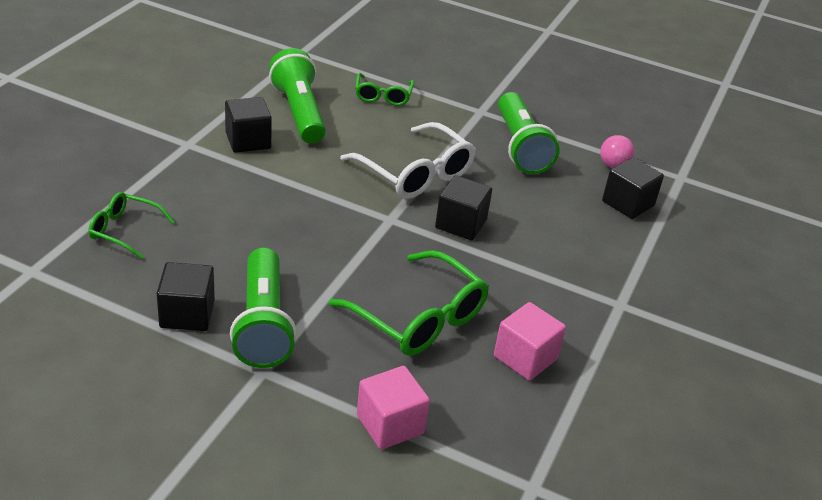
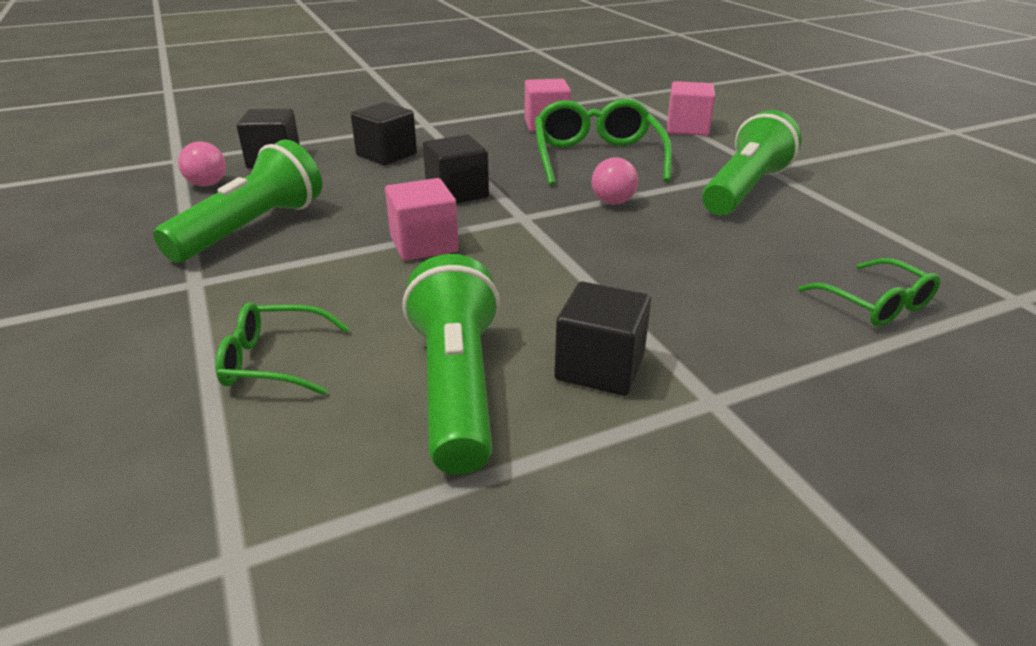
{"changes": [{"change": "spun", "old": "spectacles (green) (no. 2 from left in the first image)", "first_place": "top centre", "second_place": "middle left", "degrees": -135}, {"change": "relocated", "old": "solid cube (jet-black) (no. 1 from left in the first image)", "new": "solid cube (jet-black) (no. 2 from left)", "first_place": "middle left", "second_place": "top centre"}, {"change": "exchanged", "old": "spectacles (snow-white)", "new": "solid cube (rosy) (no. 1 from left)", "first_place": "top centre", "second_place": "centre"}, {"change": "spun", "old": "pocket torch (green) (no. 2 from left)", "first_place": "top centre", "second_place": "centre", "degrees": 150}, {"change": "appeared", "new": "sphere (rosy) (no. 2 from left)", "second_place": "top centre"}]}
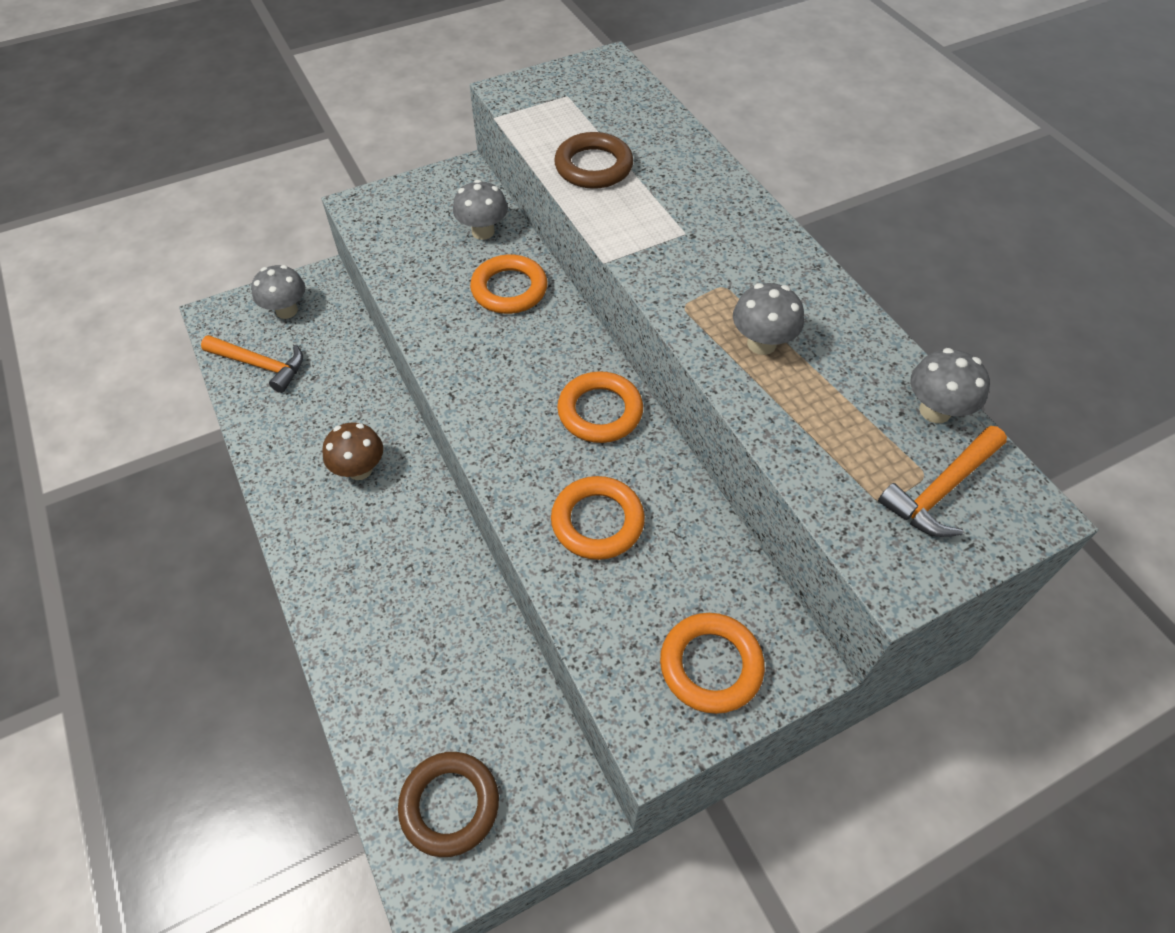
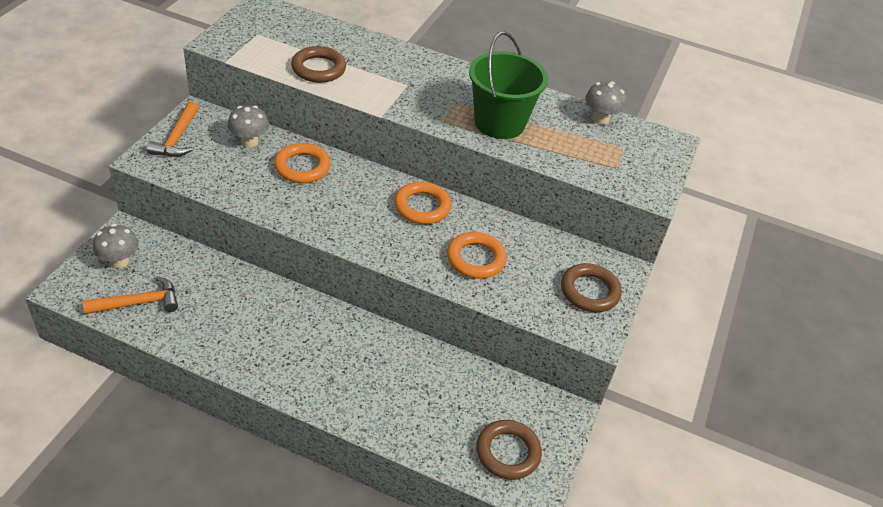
{"changes": [{"change": "relocated", "old": "claw hammer (orange-coloured) (no. 2 from left)", "first_place": "middle right", "second_place": "top left"}, {"change": "exchanged", "old": "mushroom (ash-grey) (no. 3 from left)", "new": "sand bucket (green)", "first_place": "centre", "second_place": "top centre"}, {"change": "colour", "old": "ring (orange-coloured) (no. 4 from left)", "new": "ring (russet) (no. 3 from left)", "first_place": "bottom centre", "second_place": "middle right"}, {"change": "missing", "old": "mushroom (russet)", "first_place": "middle left"}]}
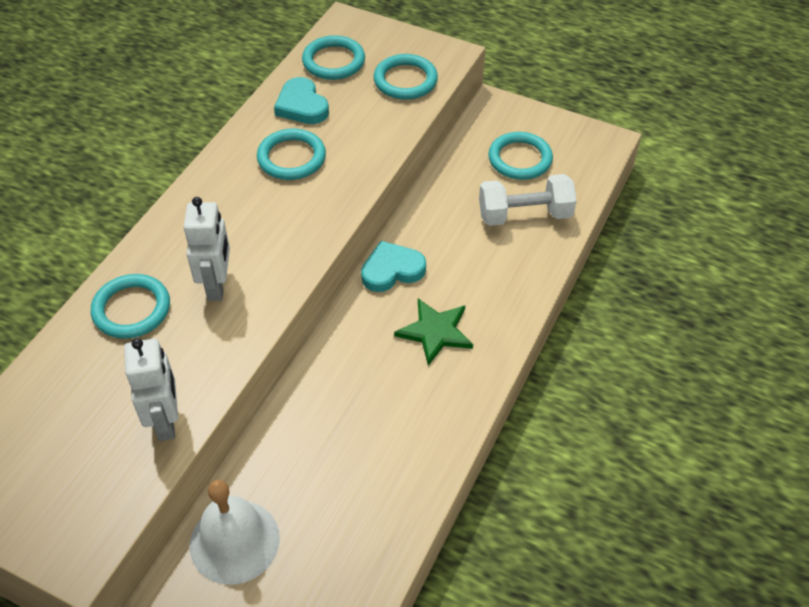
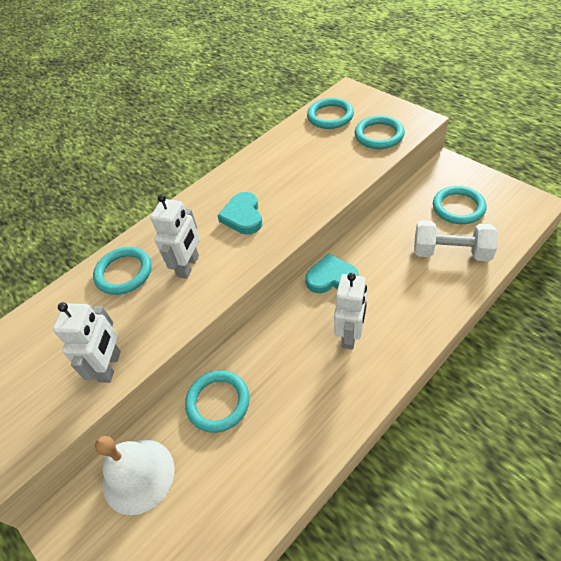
{"changes": [{"change": "relocated", "old": "ring (aqua) (no. 2 from left)", "first_place": "top centre", "second_place": "bottom centre"}, {"change": "relocated", "old": "heart shape (aqua) (no. 1 from left)", "first_place": "top centre", "second_place": "centre"}, {"change": "exchanged", "old": "five-pointed star (green)", "new": "robot figure (snow-white) (no. 3 from left)", "first_place": "centre", "second_place": "centre"}]}
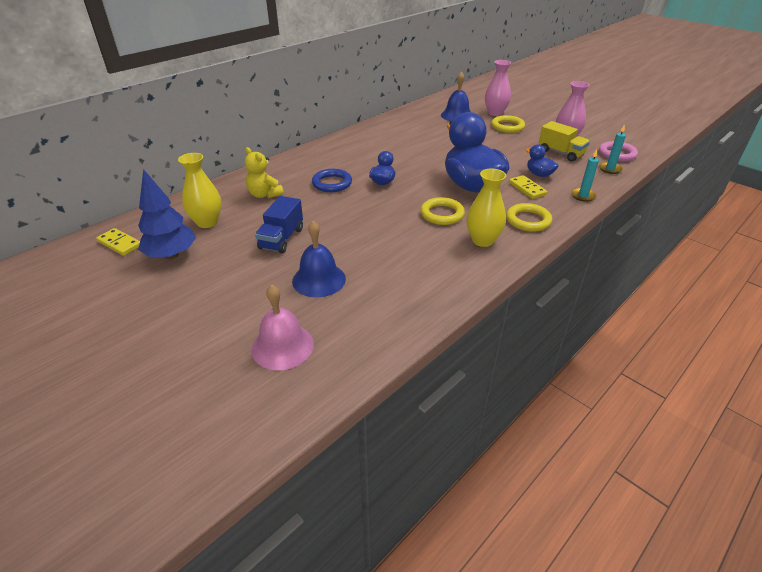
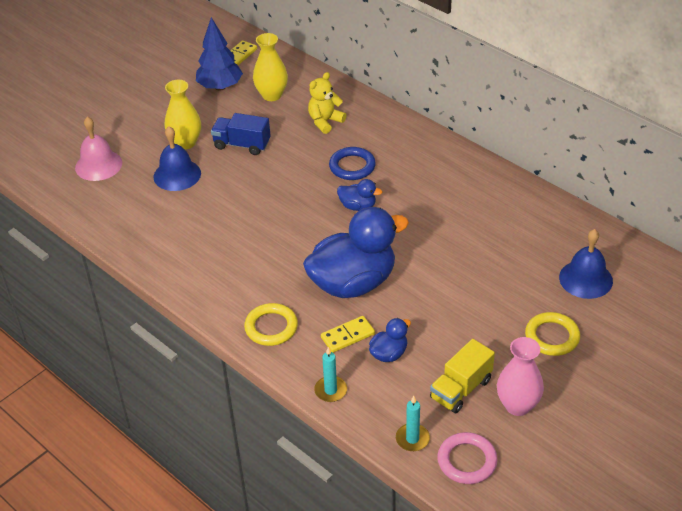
{"changes": [{"change": "relocated", "old": "vase (golden) (no. 2 from left in the first image)", "new": "vase (golden) (no. 1 from left)", "first_place": "centre", "second_place": "top left"}, {"change": "missing", "old": "ring (golden) (no. 1 from left)", "first_place": "centre"}, {"change": "missing", "old": "vase (rosy) (no. 1 from left)", "first_place": "top centre"}]}
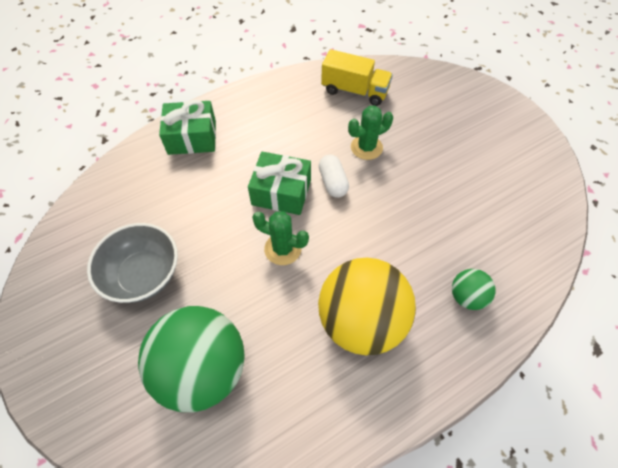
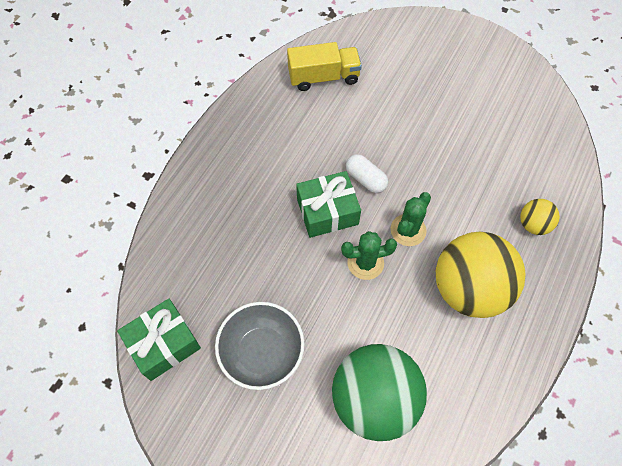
{"changes": [{"change": "relocated", "old": "present (green) (no. 1 from left)", "first_place": "top left", "second_place": "bottom left"}, {"change": "relocated", "old": "prickly plant (green) (no. 2 from left)", "first_place": "top centre", "second_place": "centre"}, {"change": "colour", "old": "sphere (green) (no. 2 from left)", "new": "sphere (golden) (no. 2 from left)", "first_place": "middle right", "second_place": "middle right"}]}
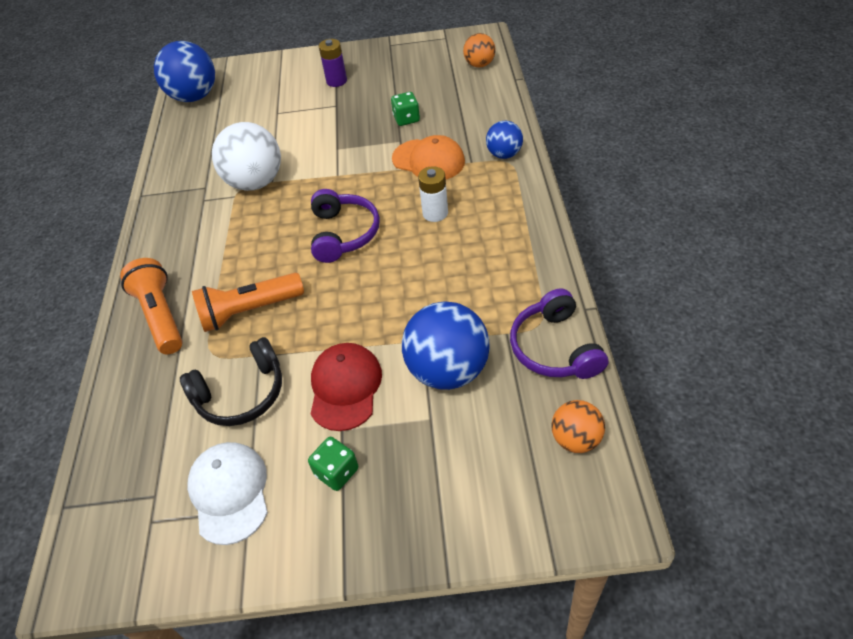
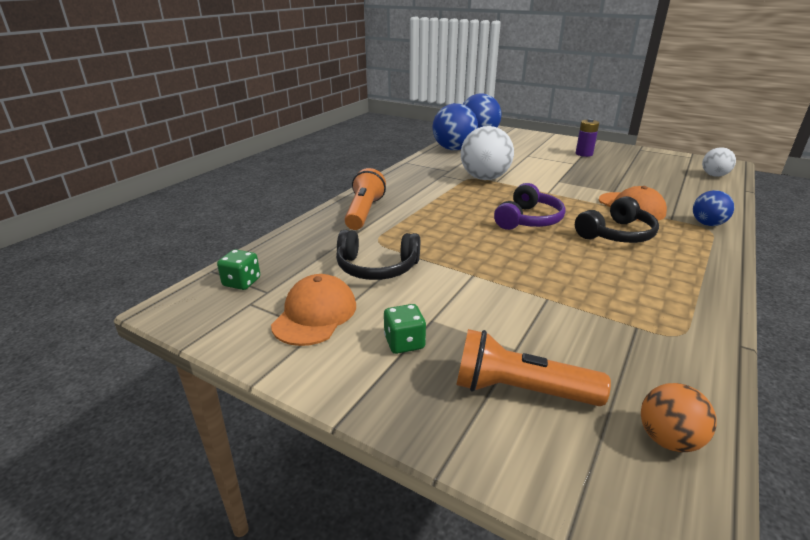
{"changes": [{"change": "relocated", "old": "game die (green) (no. 2 from left in the first image)", "new": "game die (green) (no. 1 from left)", "first_place": "top centre", "second_place": "middle left"}, {"change": "colour", "old": "peaked cap (snow-white)", "new": "peaked cap (orange-coloured) (no. 1 from left)", "first_place": "bottom left", "second_place": "centre"}, {"change": "relocated", "old": "sphere (blue) (no. 2 from left in the first image)", "new": "sphere (blue) (no. 1 from left)", "first_place": "centre", "second_place": "top centre"}, {"change": "relocated", "old": "pocket torch (orange-coloured) (no. 2 from left)", "first_place": "middle left", "second_place": "bottom centre"}, {"change": "exchanged", "old": "battery (snow-white)", "new": "over-ear headphones (jet-black) (no. 2 from left)", "first_place": "top centre", "second_place": "middle right"}, {"change": "colour", "old": "sphere (orange-coloured) (no. 1 from left)", "new": "sphere (snow-white) (no. 2 from left)", "first_place": "top centre", "second_place": "top right"}, {"change": "missing", "old": "peaked cap (crimson)", "first_place": "centre"}, {"change": "missing", "old": "over-ear headphones (royal purple) (no. 2 from left)", "first_place": "centre"}]}
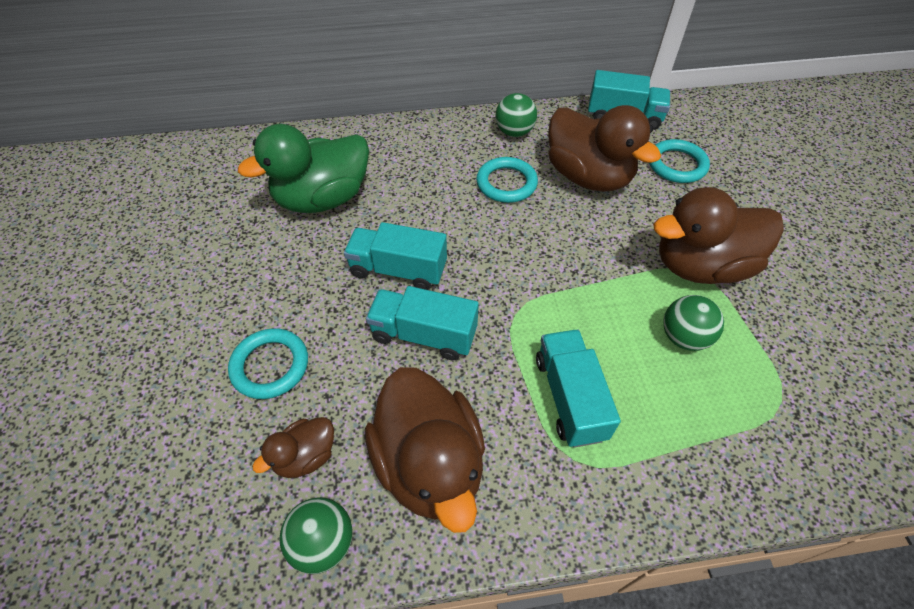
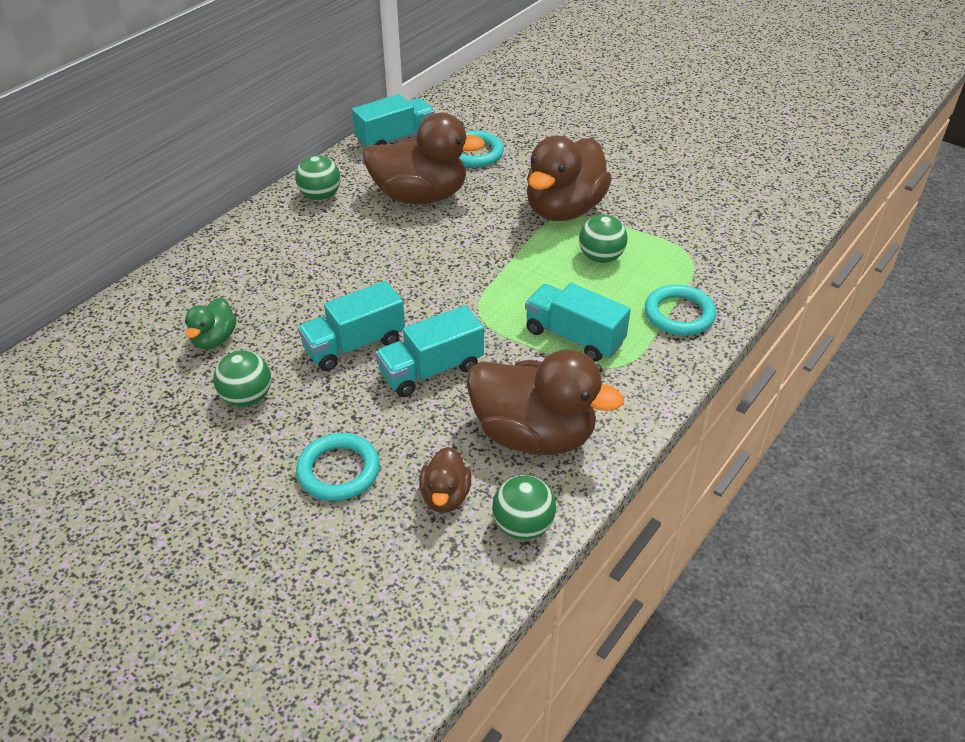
{"changes": [{"change": "size", "old": "duck (green)", "first_place": "top left", "second_place": "middle left", "factor": 0.49}, {"change": "appeared", "new": "sphere (green) (no. 1 from left)", "second_place": "middle left"}, {"change": "relocated", "old": "ring (aqua) (no. 2 from left in the first image)", "new": "ring (aqua) (no. 3 from left)", "first_place": "top centre", "second_place": "middle right"}]}
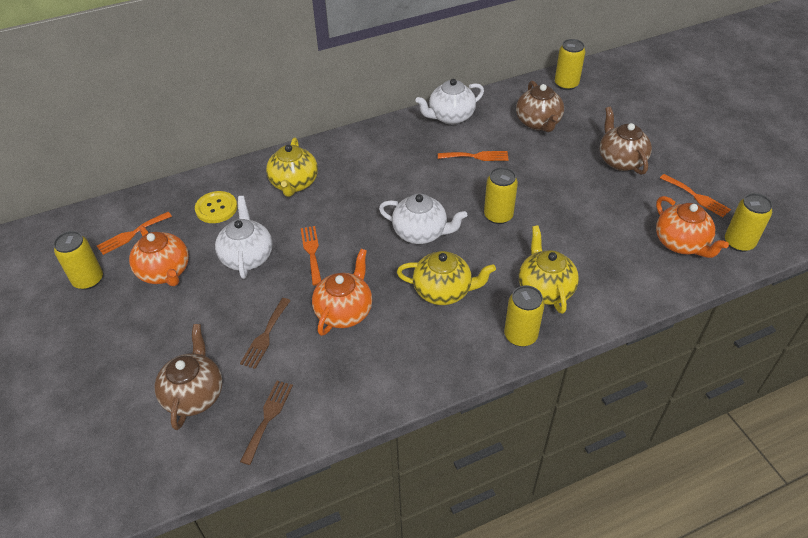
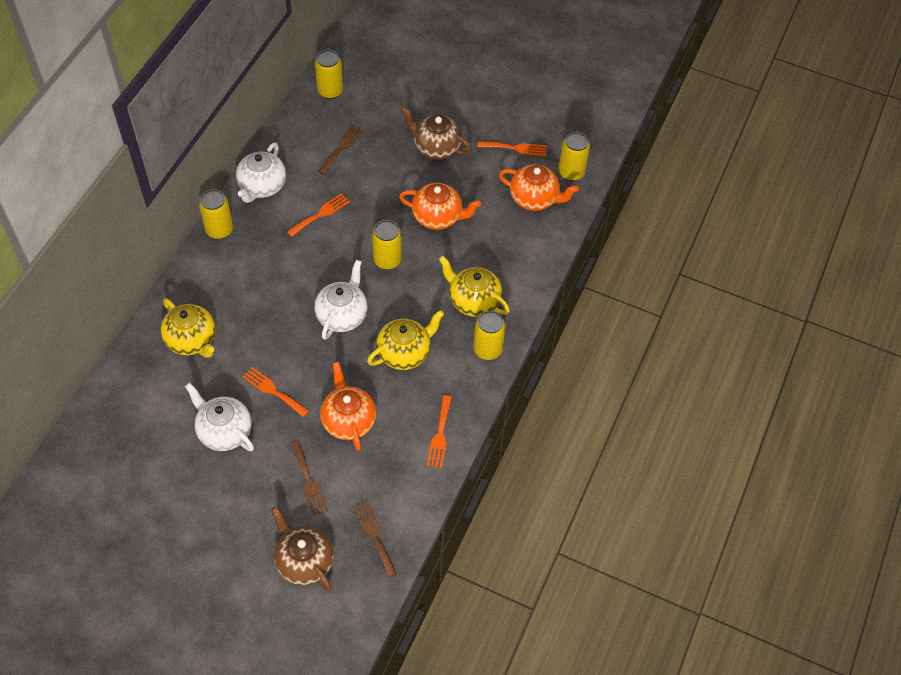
{"changes": [{"change": "relocated", "old": "tin (golden) (no. 1 from left)", "first_place": "middle left", "second_place": "top left"}, {"change": "spun", "old": "teapot (snow-white) (no. 2 from left in the first image)", "first_place": "centre", "second_place": "centre", "degrees": -45}, {"change": "exchanged", "old": "teapot (russet) (no. 2 from left)", "new": "fork (russet) (no. 2 from left)", "first_place": "top right", "second_place": "top centre"}, {"change": "relocated", "old": "teapot (orange-coloured) (no. 1 from left in the first image)", "new": "teapot (orange-coloured) (no. 2 from left)", "first_place": "middle left", "second_place": "top centre"}, {"change": "relocated", "old": "fork (orange-coloured) (no. 1 from left in the first image)", "new": "fork (orange-coloured) (no. 3 from left)", "first_place": "middle left", "second_place": "centre"}, {"change": "missing", "old": "sewing button (golden)", "first_place": "middle left"}]}
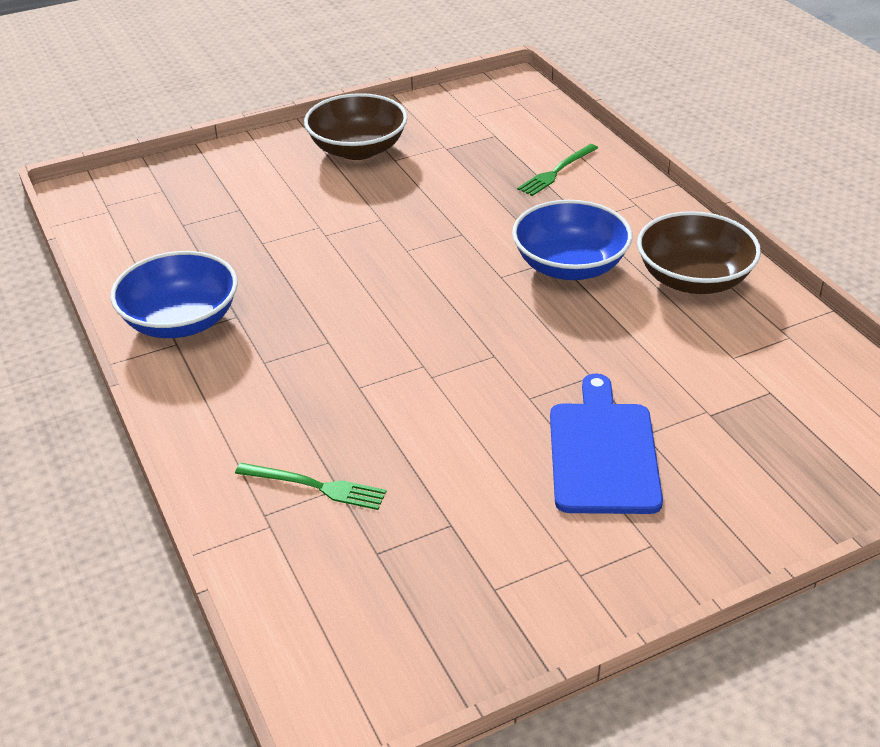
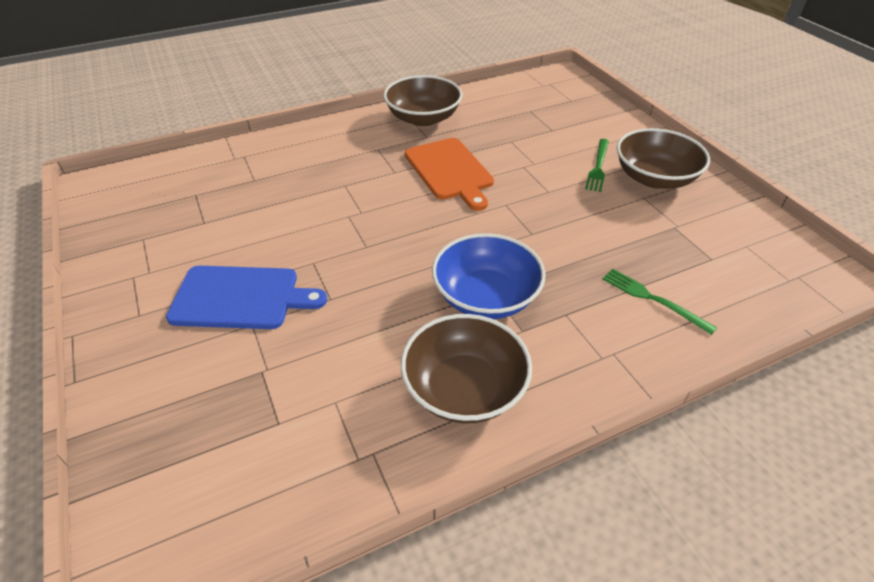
{"changes": [{"change": "colour", "old": "deep dish (blue) (no. 1 from left)", "new": "deep dish (russet) (no. 1 from left)", "first_place": "middle left", "second_place": "top centre"}, {"change": "appeared", "new": "cutting board (orange-coloured)", "second_place": "top centre"}, {"change": "relocated", "old": "fork (green) (no. 1 from left)", "first_place": "centre", "second_place": "top right"}]}
